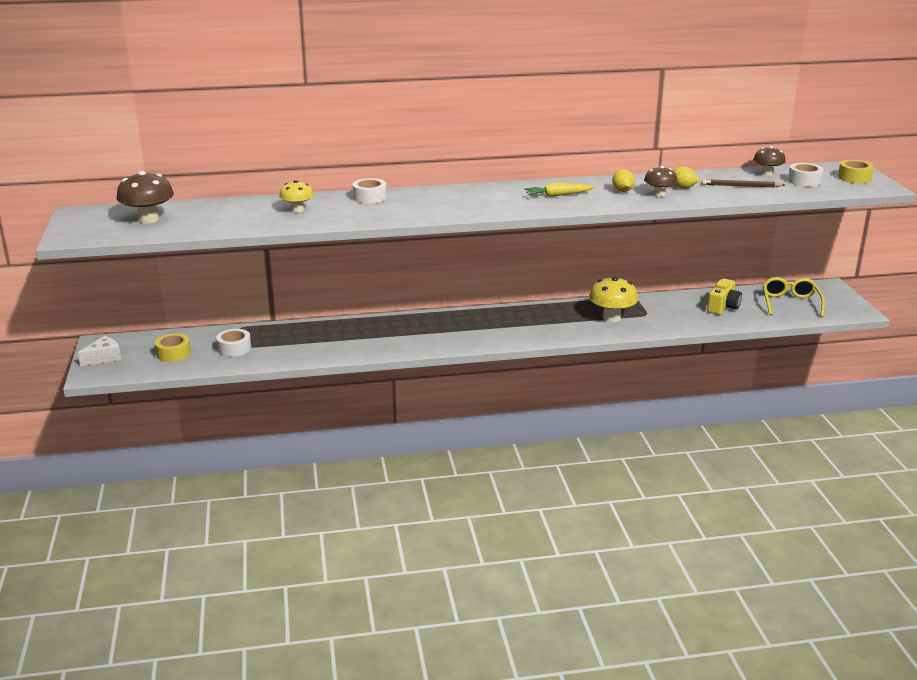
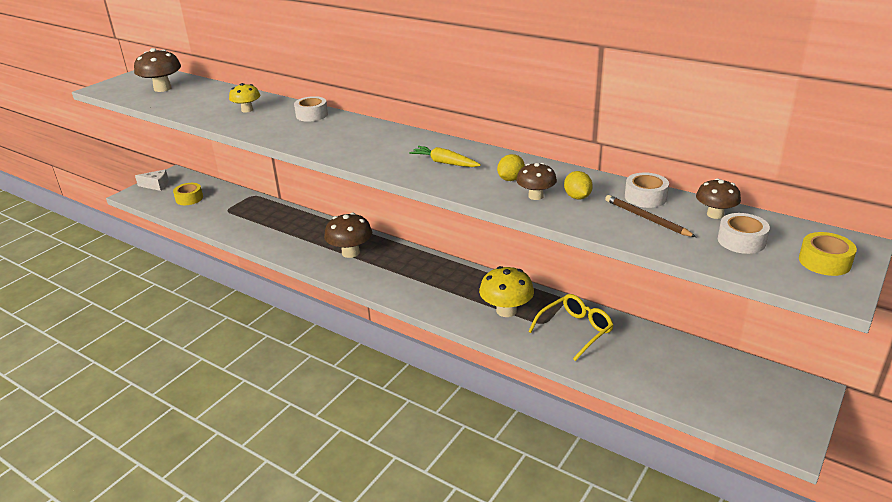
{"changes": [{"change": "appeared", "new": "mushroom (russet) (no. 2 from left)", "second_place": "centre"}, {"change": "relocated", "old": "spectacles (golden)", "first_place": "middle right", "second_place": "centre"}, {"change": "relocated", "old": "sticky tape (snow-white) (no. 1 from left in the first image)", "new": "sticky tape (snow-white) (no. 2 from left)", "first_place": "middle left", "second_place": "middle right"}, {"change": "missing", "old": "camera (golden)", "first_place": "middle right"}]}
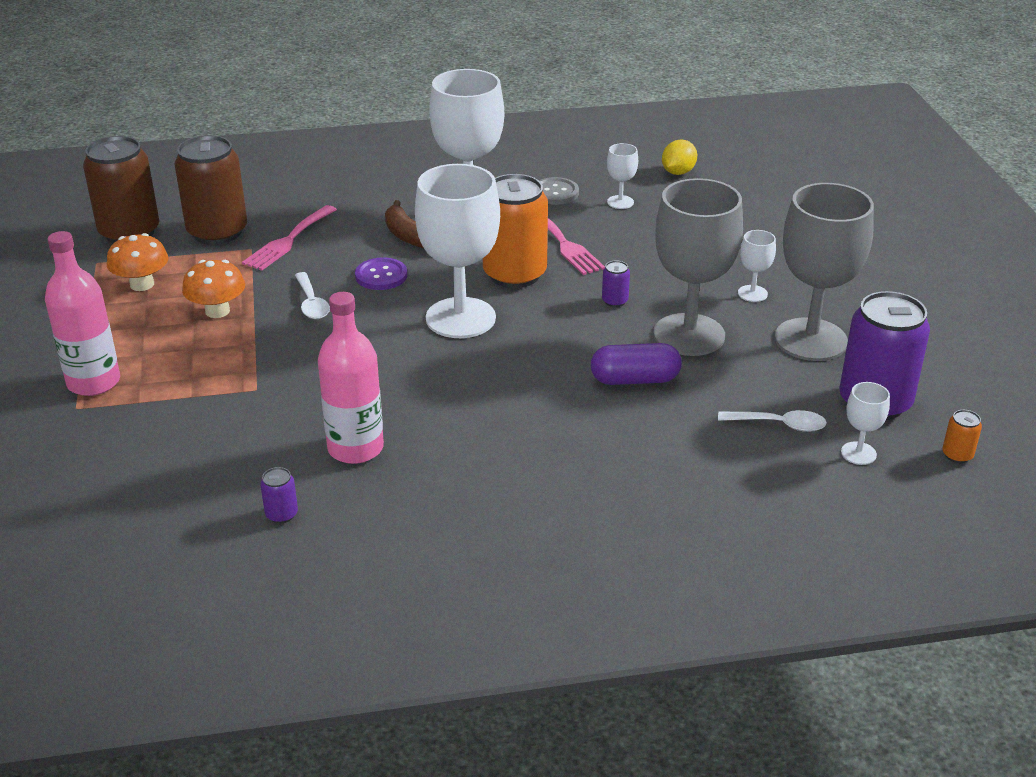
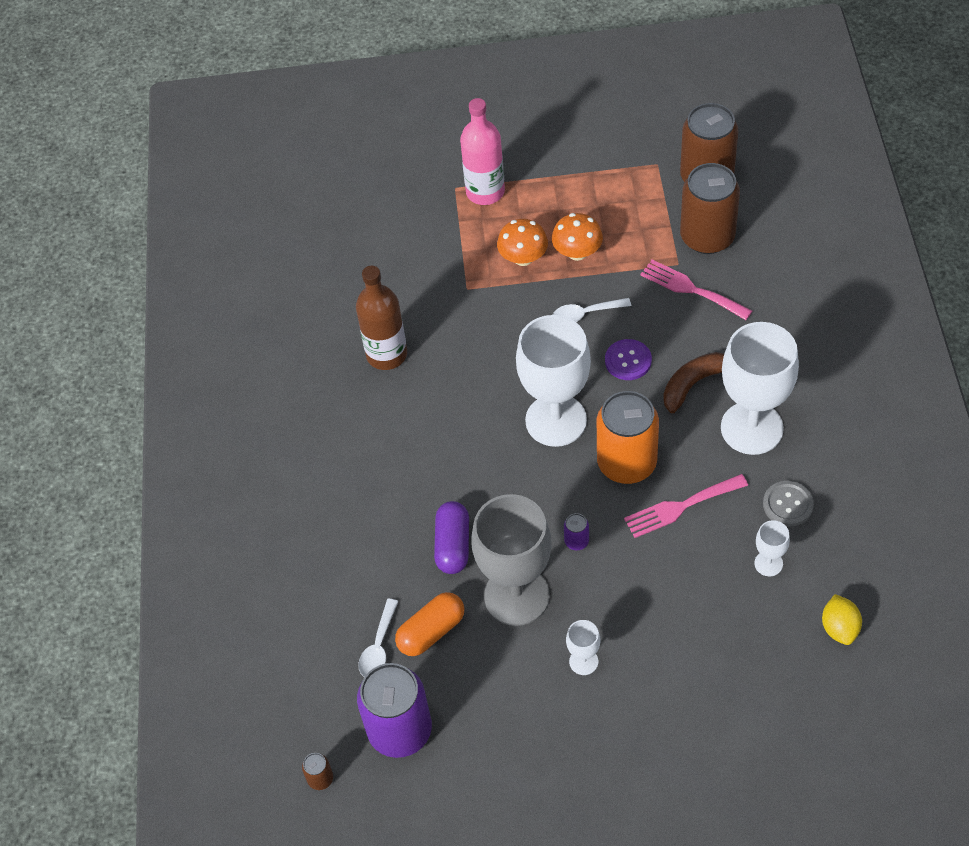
{"changes": [{"change": "colour", "old": "tin (orange-coloured) (no. 2 from left)", "new": "tin (russet) (no. 1 from left)", "first_place": "middle right", "second_place": "bottom left"}, {"change": "colour", "old": "drink bottle (rosy) (no. 2 from left)", "new": "drink bottle (russet)", "first_place": "centre", "second_place": "centre"}, {"change": "appeared", "new": "pill shape (orange-coloured)", "second_place": "bottom centre"}, {"change": "relocated", "old": "mushroom (orange-coloured) (no. 1 from left)", "first_place": "middle left", "second_place": "top centre"}, {"change": "spun", "old": "toy lemon (golden)", "first_place": "top centre", "second_place": "bottom right", "degrees": 45}, {"change": "missing", "old": "tin (royal purple) (no. 1 from left)", "first_place": "middle left"}, {"change": "missing", "old": "goblet (ash-grey) (no. 2 from left)", "first_place": "middle right"}, {"change": "missing", "old": "goblet (snow-white) (no. 5 from left)", "first_place": "middle right"}]}
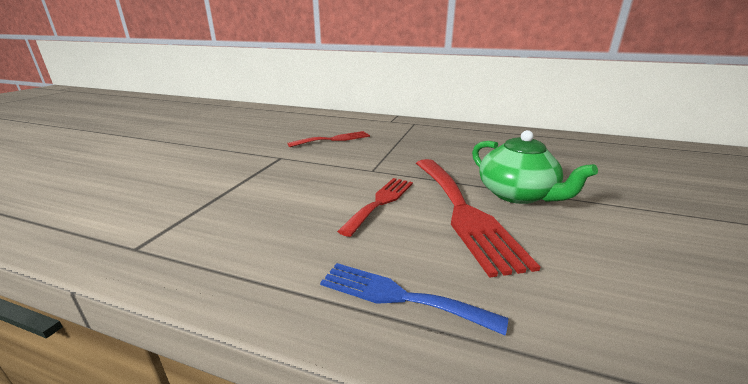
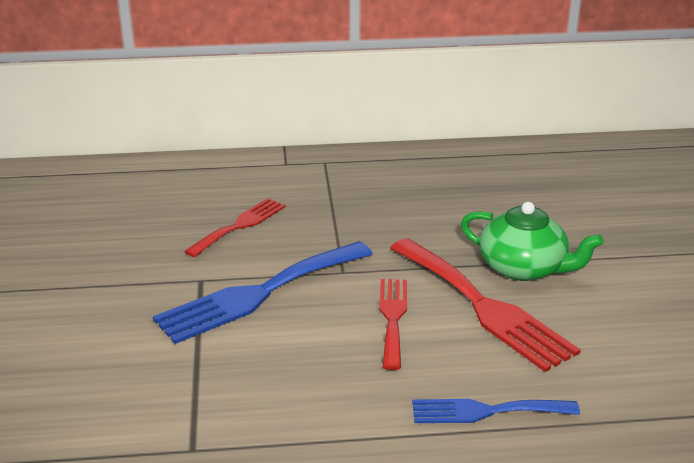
{"changes": [{"change": "appeared", "new": "fork (blue) (no. 1 from left)", "second_place": "centre"}]}
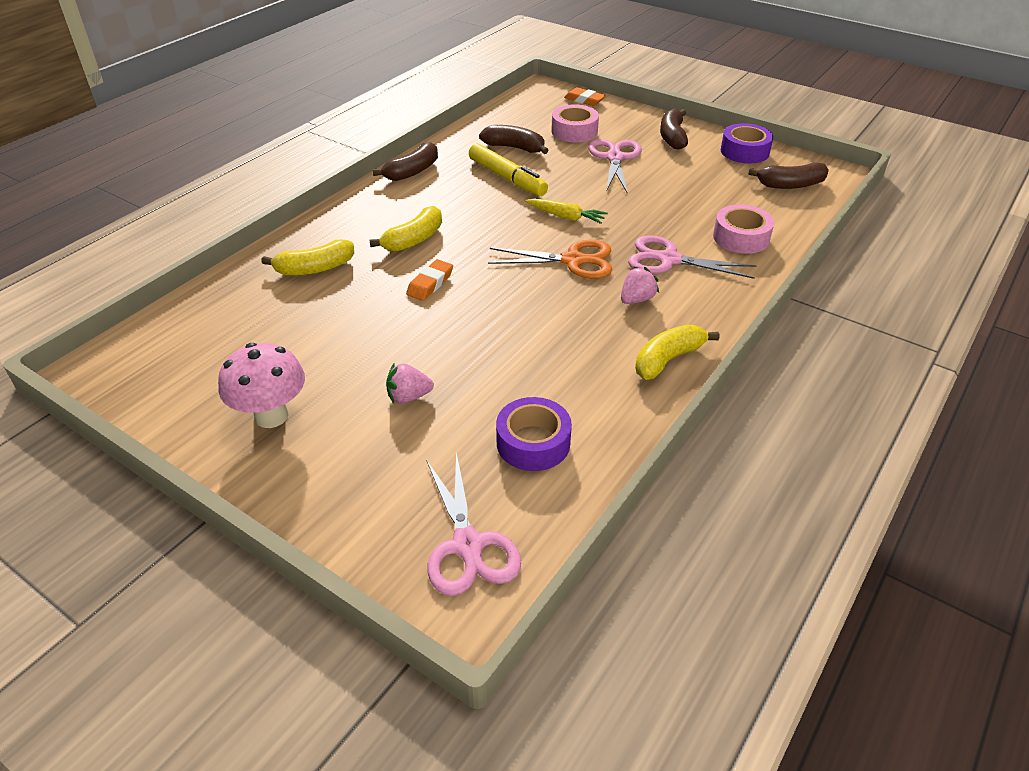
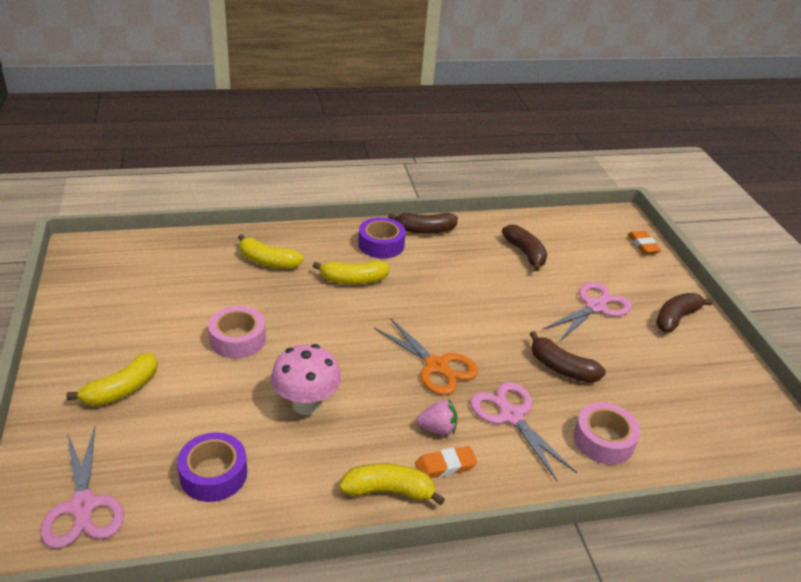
{"changes": [{"change": "spun", "old": "shears (rosy) (no. 1 from left)", "first_place": "bottom centre", "second_place": "bottom left", "degrees": -45}, {"change": "appeared", "new": "banana (golden) (no. 1 from left)", "second_place": "middle left"}, {"change": "relocated", "old": "sticky tape (rosy) (no. 1 from left)", "first_place": "top centre", "second_place": "middle left"}, {"change": "relocated", "old": "mushroom (rosy)", "first_place": "middle left", "second_place": "centre"}, {"change": "relocated", "old": "sticky tape (royal purple) (no. 2 from left)", "first_place": "top right", "second_place": "centre"}, {"change": "relocated", "old": "gum eraser (orange-coloured) (no. 1 from left)", "first_place": "centre", "second_place": "bottom centre"}, {"change": "relocated", "old": "banana (russet) (no. 4 from left in the first image)", "new": "banana (russet) (no. 3 from left)", "first_place": "top right", "second_place": "middle right"}, {"change": "missing", "old": "strawberry (rosy) (no. 1 from left)", "first_place": "centre"}, {"change": "missing", "old": "felt pen (golden)", "first_place": "top centre"}, {"change": "missing", "old": "root vegetable (golden)", "first_place": "top centre"}]}
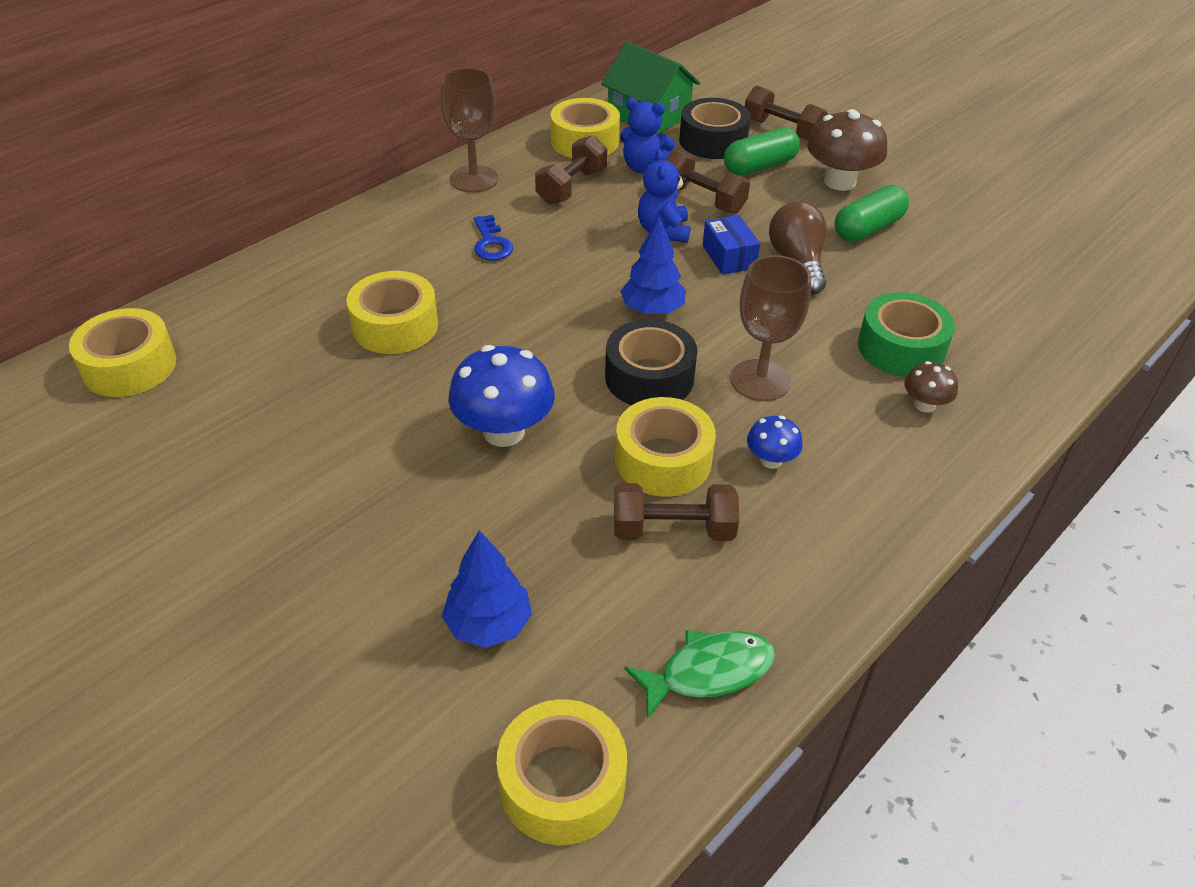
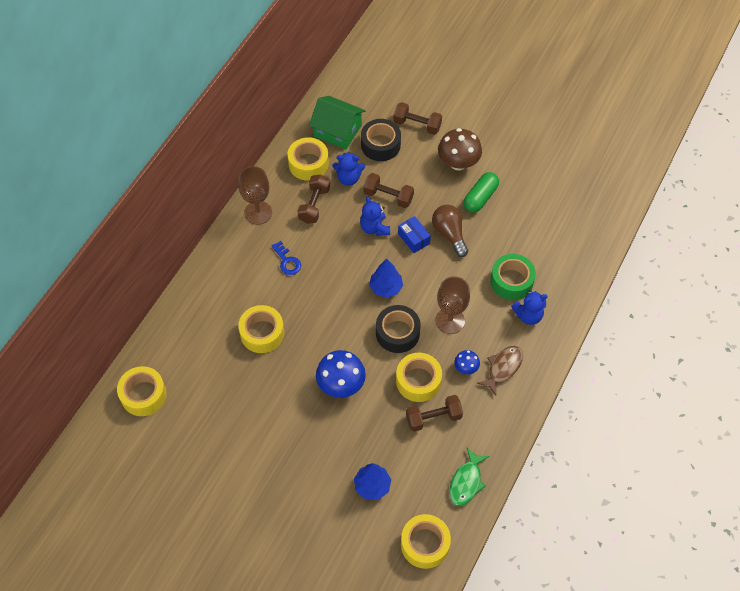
{"changes": [{"change": "spun", "old": "toy fish (green)", "first_place": "bottom centre", "second_place": "bottom centre", "degrees": 150}, {"change": "appeared", "new": "toy fish (russet)", "second_place": "middle right"}, {"change": "exchanged", "old": "mushroom (russet) (no. 2 from left)", "new": "teddy (blue) (no. 3 from left)", "first_place": "middle right", "second_place": "middle right"}, {"change": "missing", "old": "pill shape (green) (no. 1 from left)", "first_place": "top centre"}]}
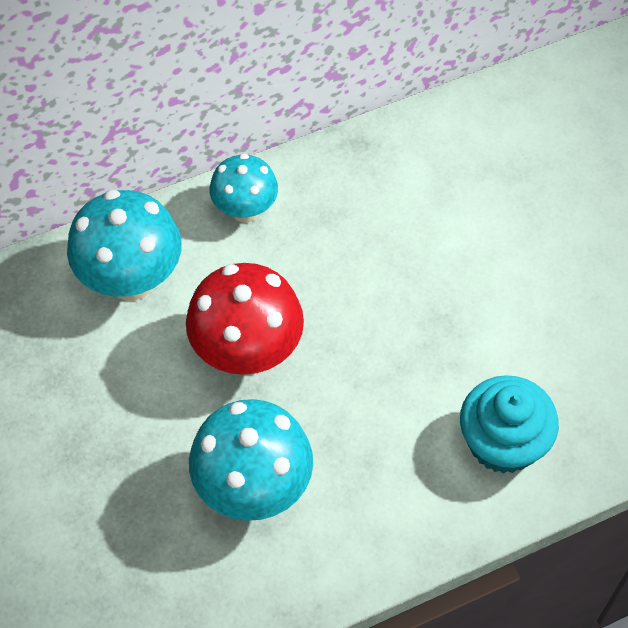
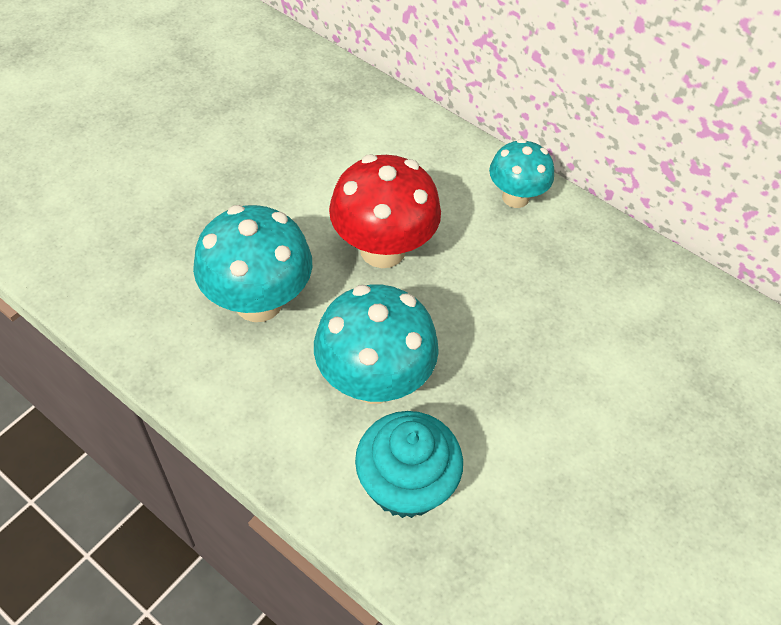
{"changes": [{"change": "relocated", "old": "mushroom (aqua) (no. 1 from left in the first image)", "new": "mushroom (aqua) (no. 2 from left)", "first_place": "middle left", "second_place": "centre"}]}
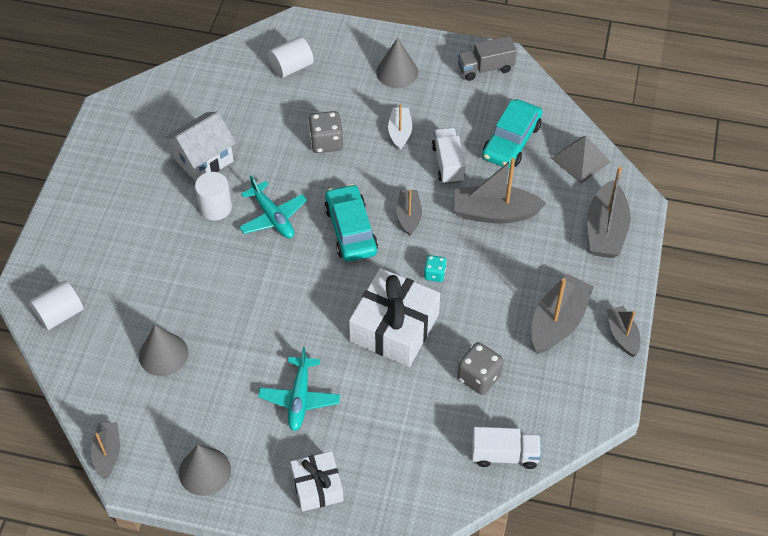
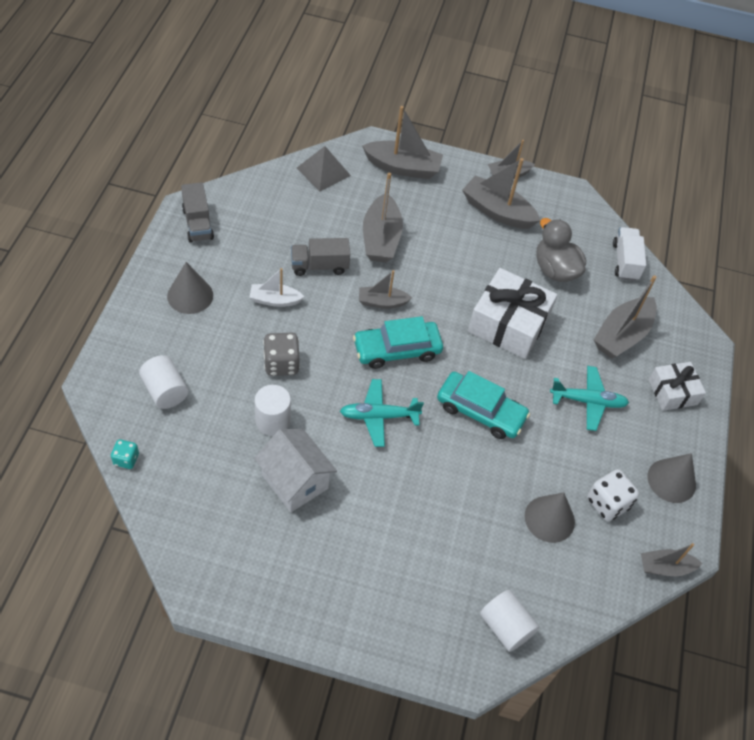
{"changes": [{"change": "relocated", "old": "game die (aqua)", "first_place": "centre", "second_place": "middle left"}, {"change": "relocated", "old": "cylinder shape (snow-white) (no. 2 from left)", "first_place": "middle left", "second_place": "centre"}, {"change": "colour", "old": "truck (snow-white) (no. 1 from left)", "new": "truck (ash-grey) (no. 2 from left)", "first_place": "top centre", "second_place": "centre"}, {"change": "spun", "old": "plane (aqua) (no. 1 from left)", "first_place": "centre", "second_place": "centre", "degrees": -150}, {"change": "relocated", "old": "toy car (aqua) (no. 2 from left)", "first_place": "top right", "second_place": "centre"}, {"change": "exchanged", "old": "game die (ash-grey) (no. 2 from left)", "new": "duck (ash-grey)", "first_place": "bottom centre", "second_place": "middle right"}, {"change": "appeared", "new": "game die (snow-white)", "second_place": "bottom right"}, {"change": "appeared", "new": "boat (ash-grey) (no. 6 from left)", "second_place": "middle right"}]}
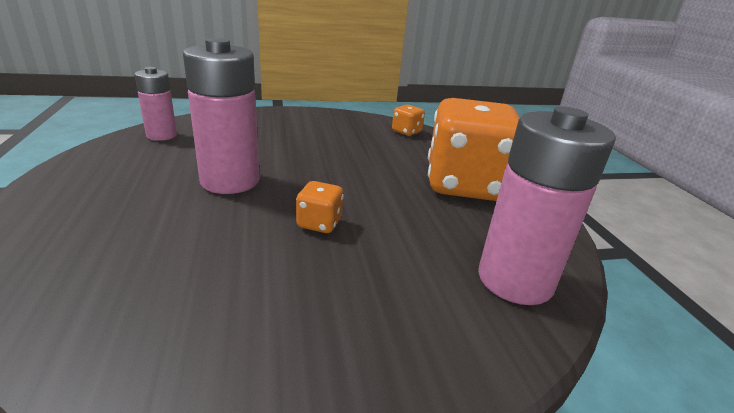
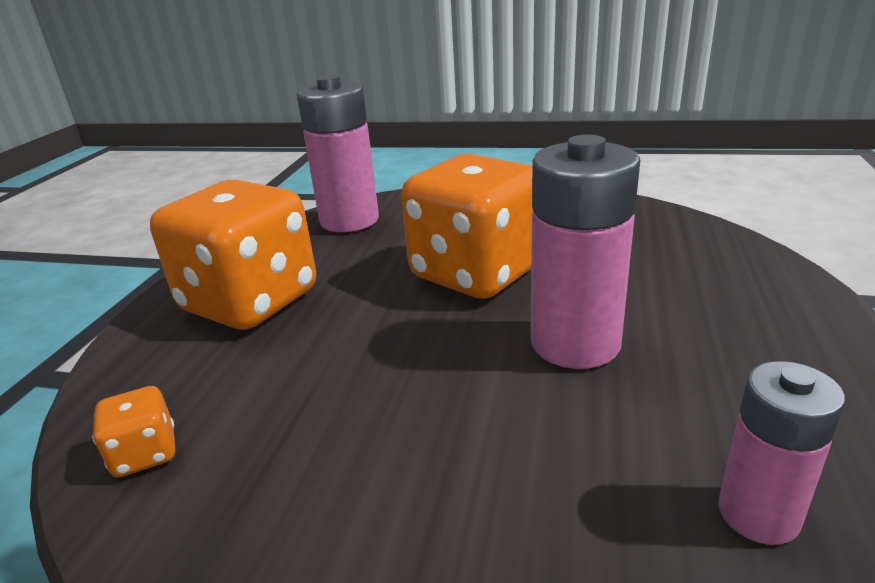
{"changes": [{"change": "size", "old": "game die (orange-coloured) (no. 1 from left in the first image)", "first_place": "centre", "second_place": "centre", "factor": 2.5}]}
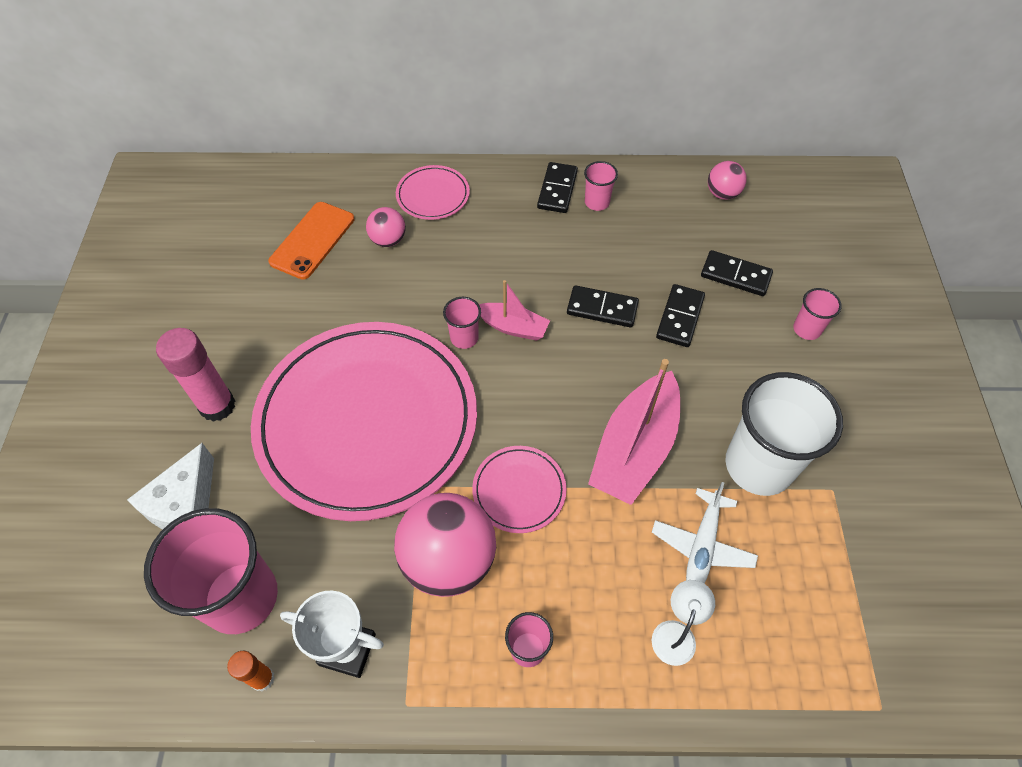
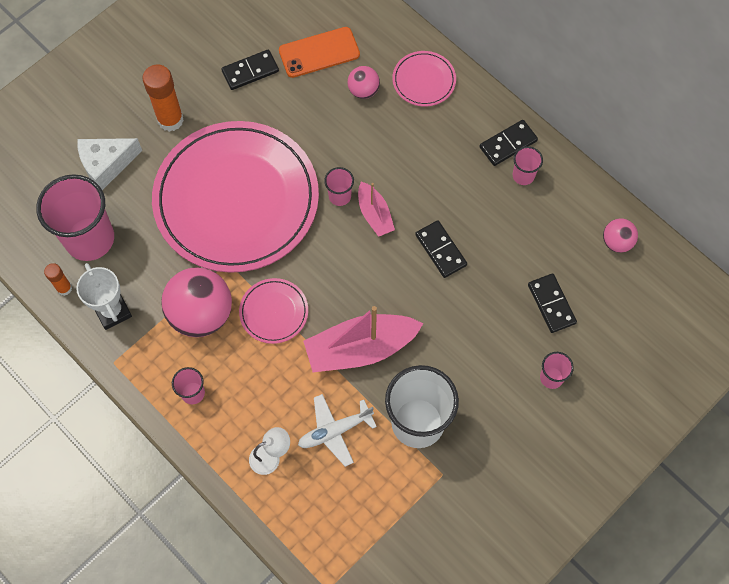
{"changes": [{"change": "colour", "old": "glue (rosy)", "new": "glue (orange-coloured) (no. 2 from left)", "first_place": "middle left", "second_place": "top left"}, {"change": "relocated", "old": "domino piece (jet-black) (no. 3 from left in the first image)", "new": "domino piece (jet-black) (no. 1 from left)", "first_place": "centre", "second_place": "top centre"}]}
